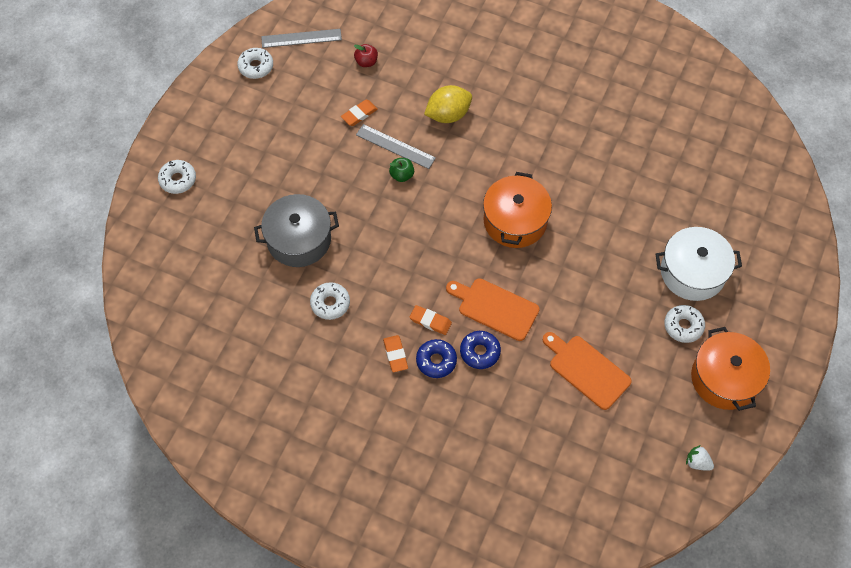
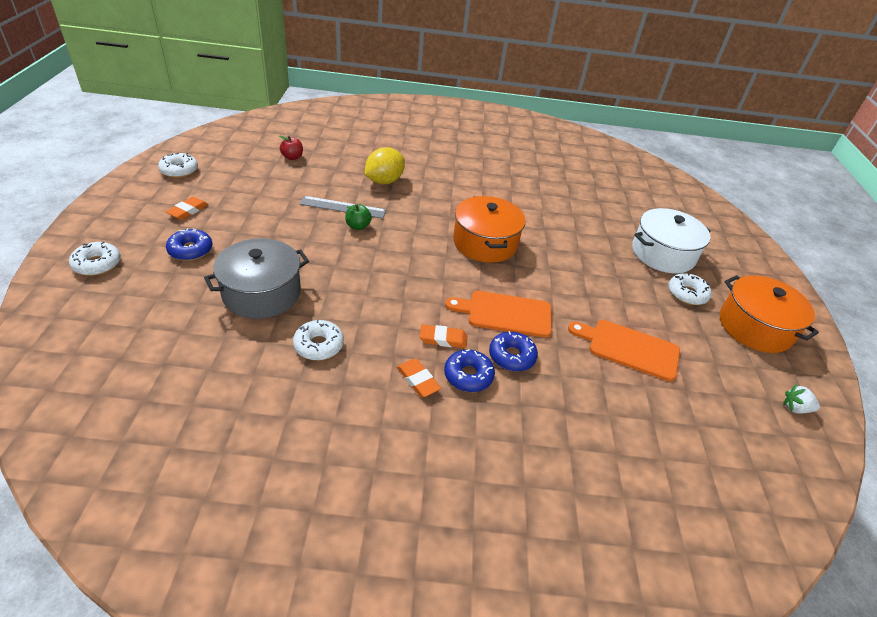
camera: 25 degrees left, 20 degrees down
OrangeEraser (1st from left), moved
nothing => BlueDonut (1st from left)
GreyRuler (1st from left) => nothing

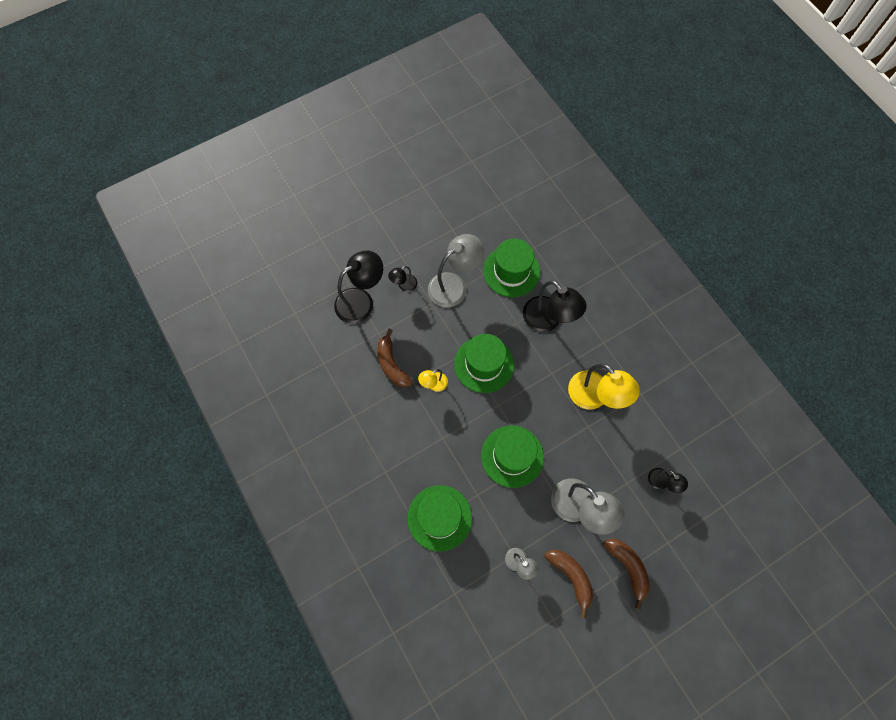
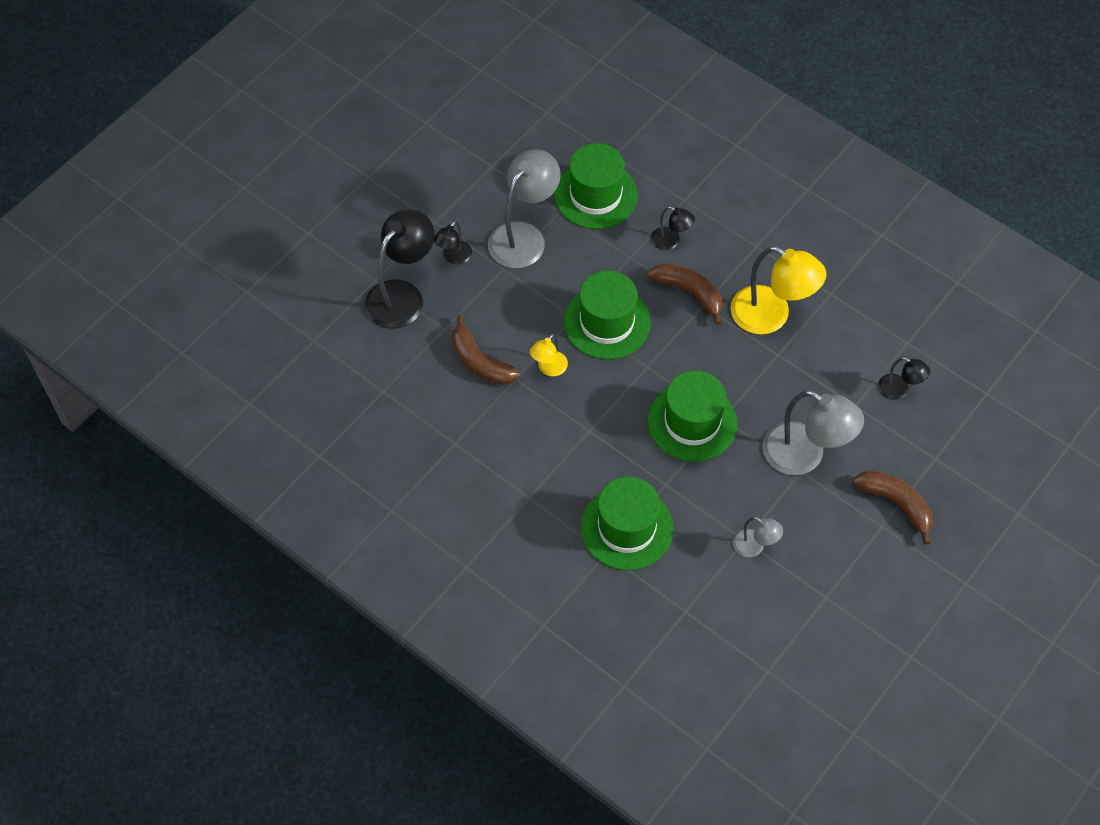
camera: 20 degrees left, 10 degrees down
BrownBanana (2nd from left), moved
BlackLamp (3rd from left), x0.50

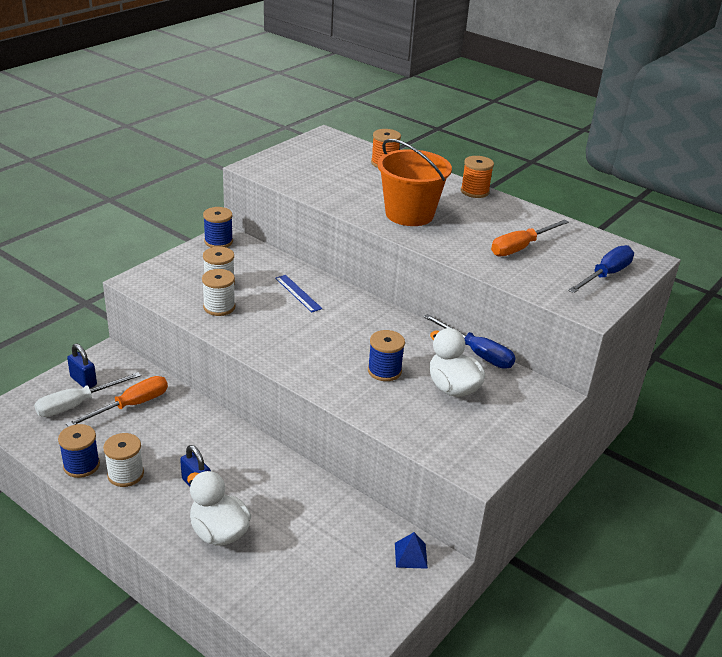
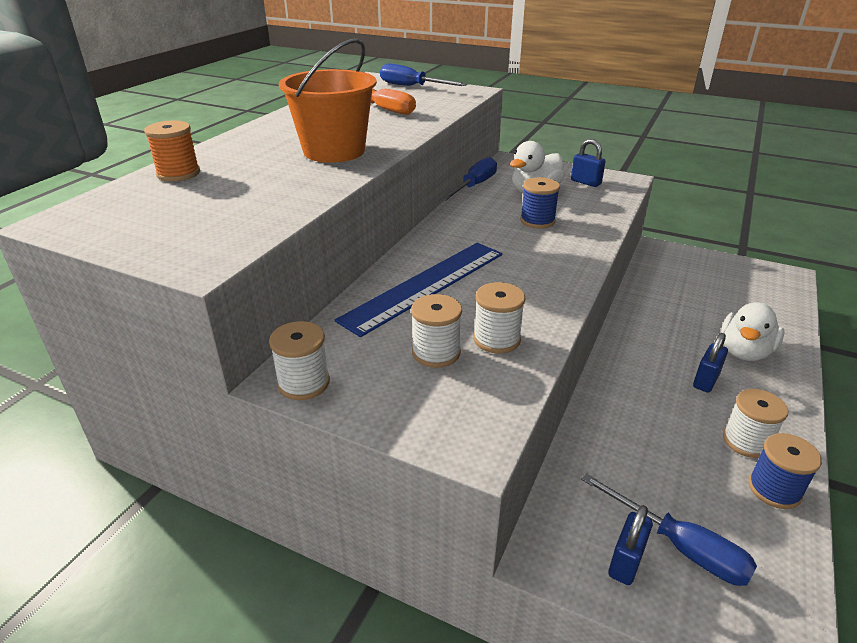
camera: 100 degrees left, 0 degrees up
BlueSpool (2nd from left) => WhiteSpool (1st from left)
BlueRuler, x2.14
nothing => BluePadlock (1st from left)
WhiteScrewdriver => BlueScrewdriver (3rd from left)
OrangeScrewdriver (1st from left) => nothing
BluePyramid => nothing
OrangeSpool (2nd from left) => nothing

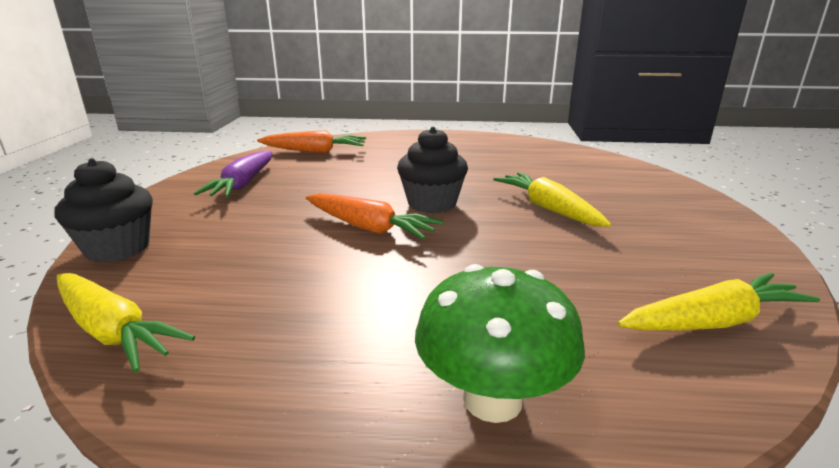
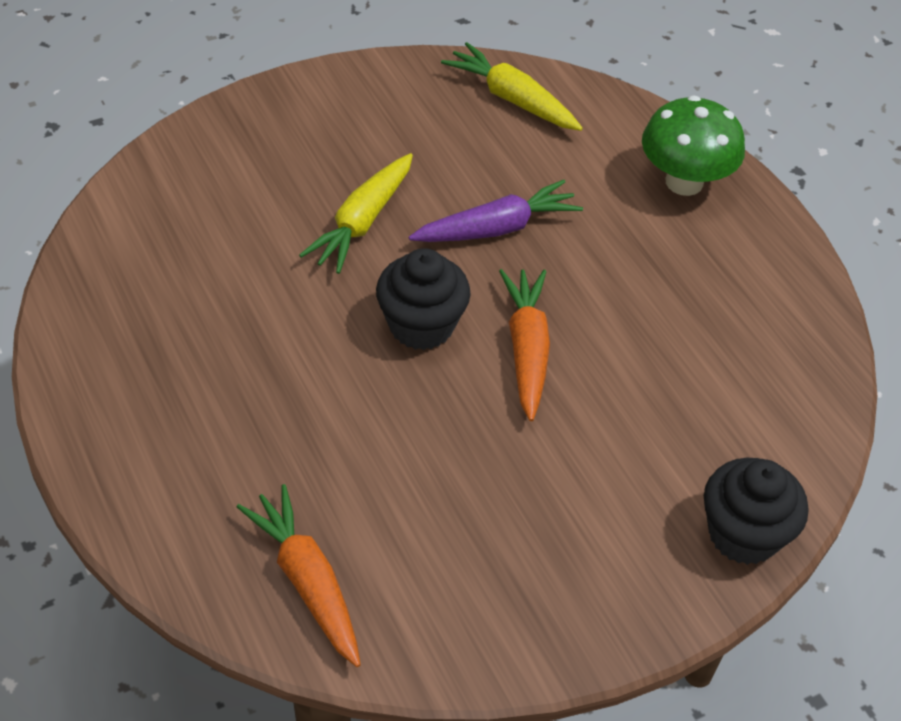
camera: 125 degrees left, 25 degrees up
PurpleCarrot, moved
YellowCarrot (1st from left) => nothing

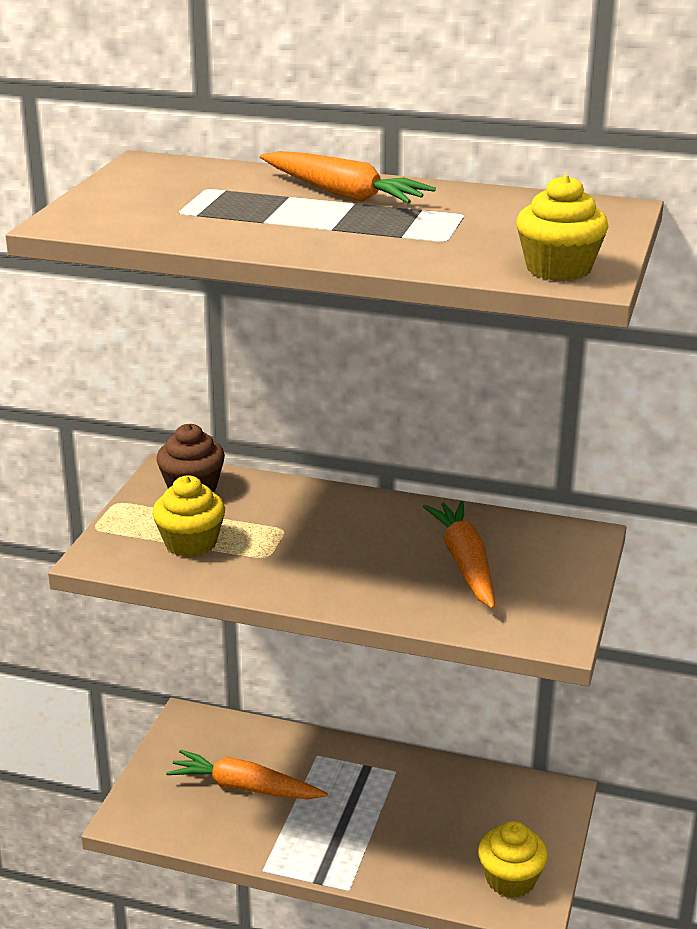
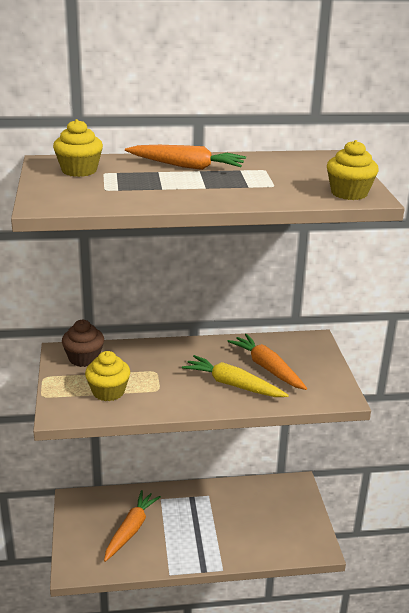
camera: 25 degrees left, 0 degrees up
YellowCupcake (2nd from left in the first image) => YellowCupcake (1st from left), moved
OrangeCarrot (1st from left), 120 degrees clockwise
nothing => YellowCarrot

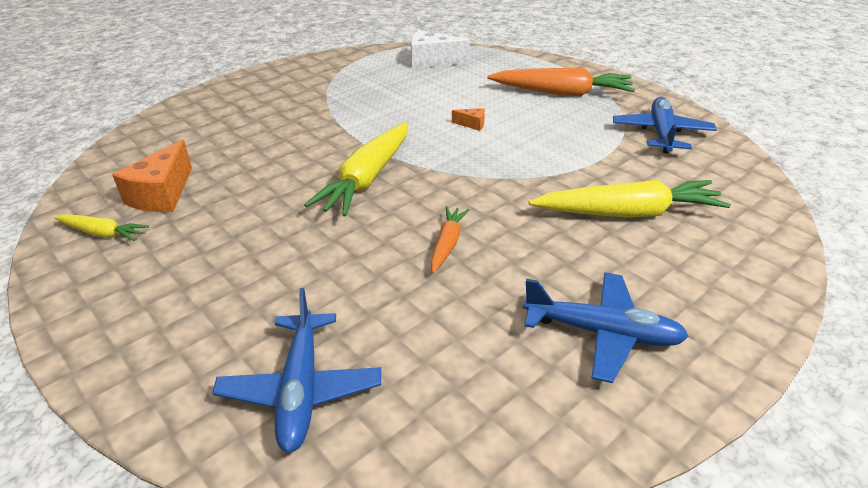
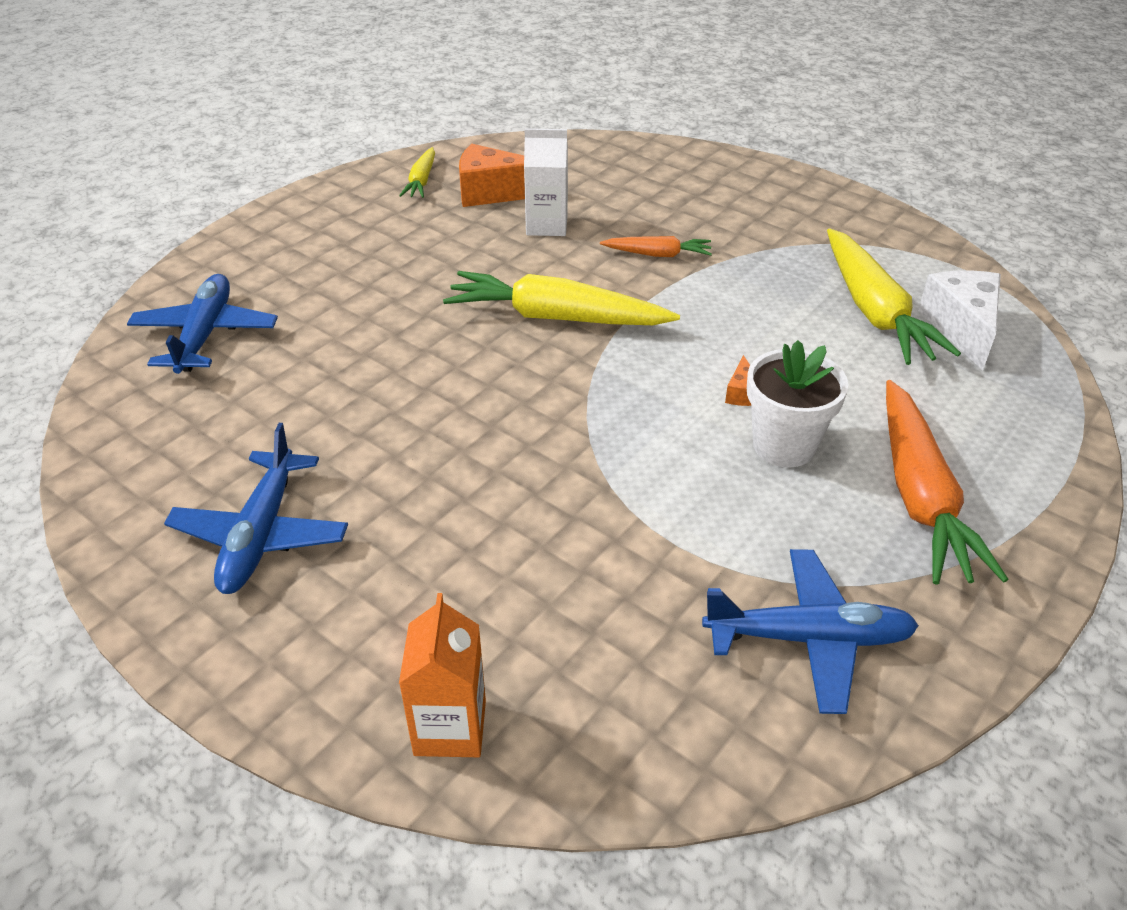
camera: 80 degrees right, 5 degrees up
BluePlane (1st from left), 105 degrees clockwise
nothing => OrangeCarton
nothing => WhiteCarton
OrangeCarrot (1st from left), moved
nothing => WhiteFlowerPot
YellowCarrot (3rd from left), moved

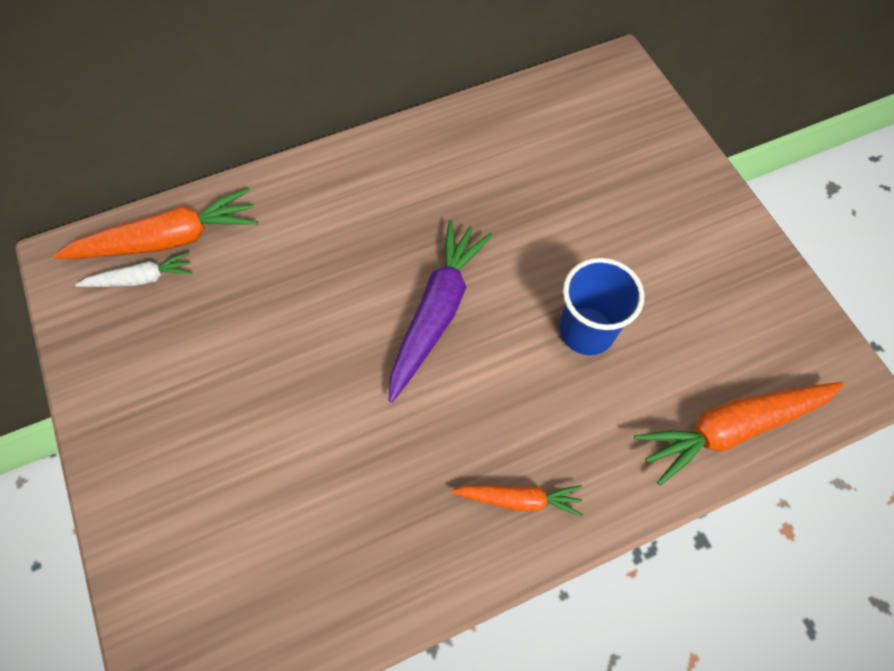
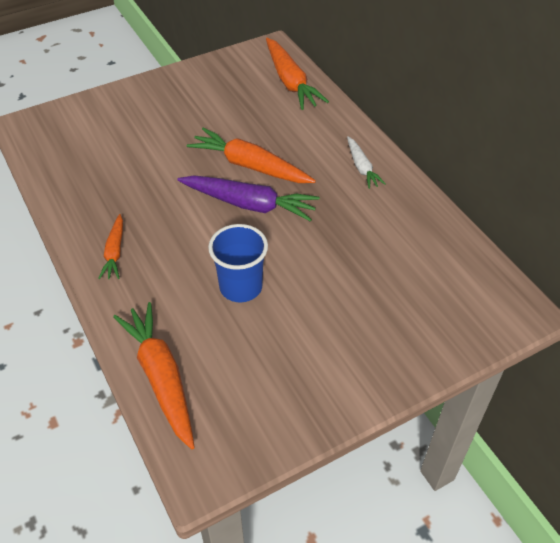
camera: 85 degrees right, 15 degrees down
nothing => OrangeCarrot (3rd from left)
WhiteCarrot, moved

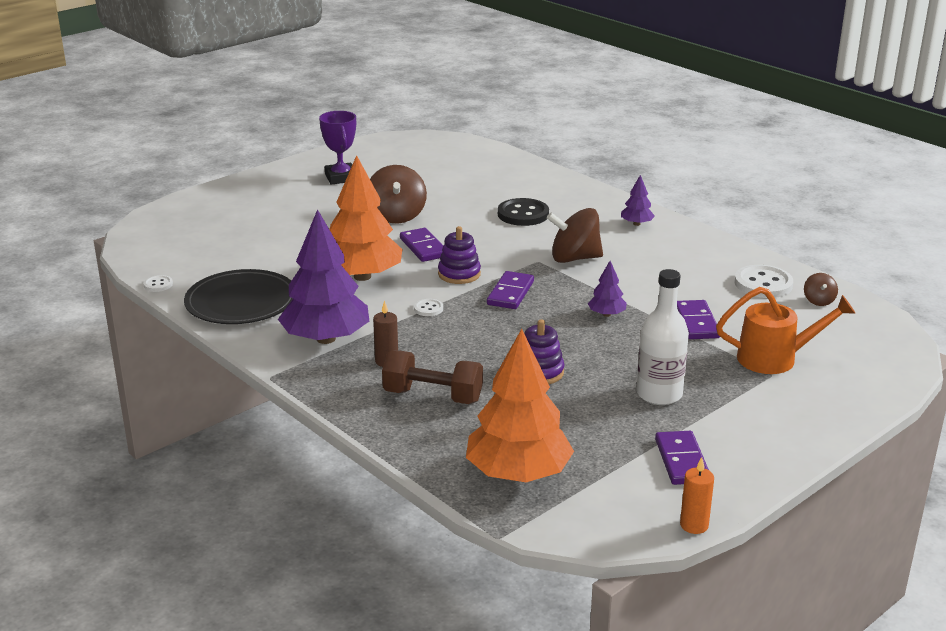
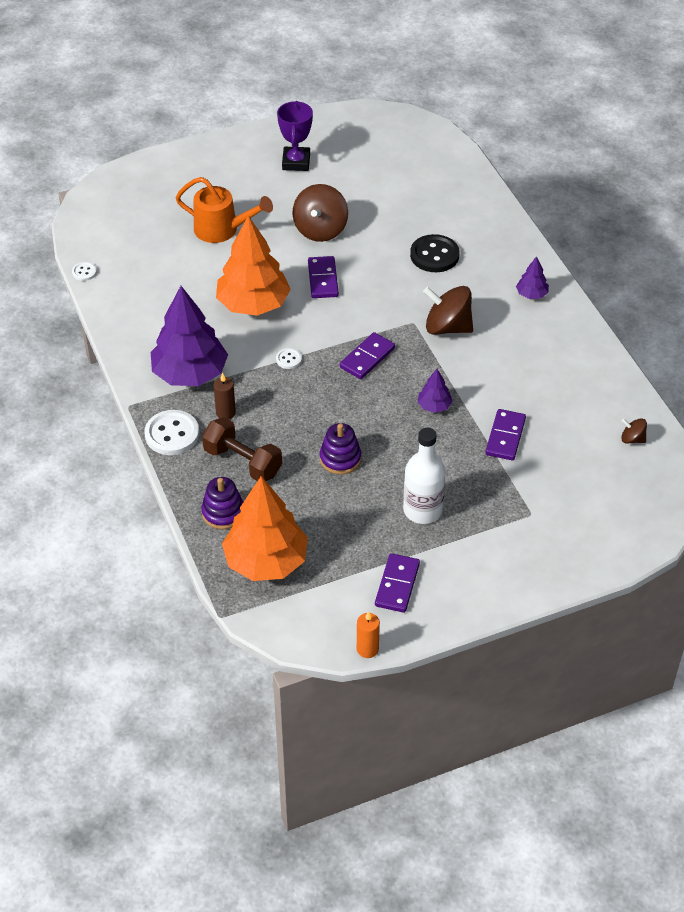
camera: 20 degrees right, 20 degrees up
WhiteButton (3rd from left in the first image) => WhiteButton (2nd from left), moved
OrangeWateringCan, moved
PurpleStackingToy (1st from left), moved
BrownSpinningTop (3rd from left), 90 degrees clockwise
BlackPlate => nothing

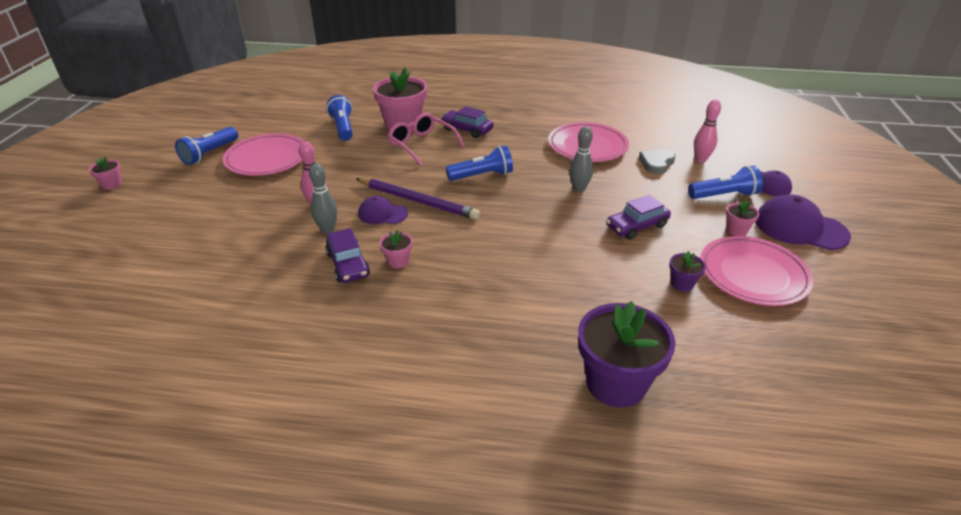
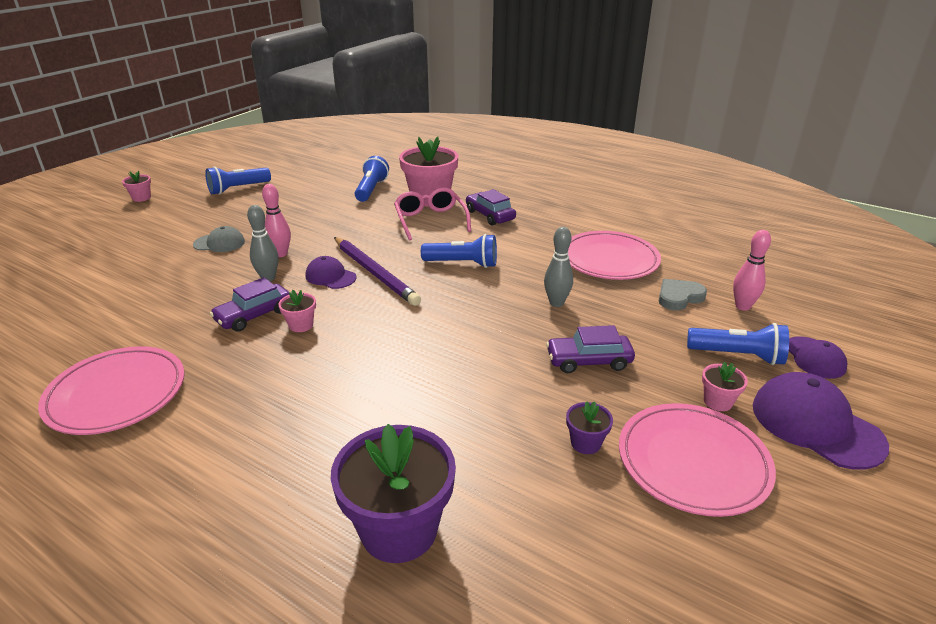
camera: 25 degrees right, 5 degrees down
PinkPlate (1st from left), moved
nothing => GreyCap
PurpleCar (1st from left), 45 degrees clockwise

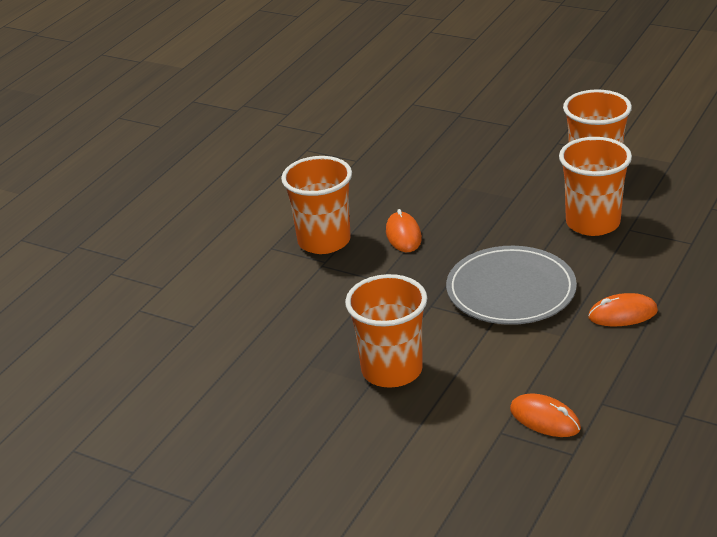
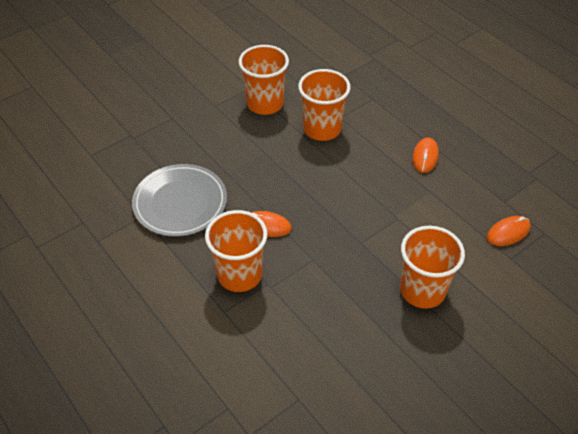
camera: 70 degrees left, 15 degrees up
GreyPlate, moved

